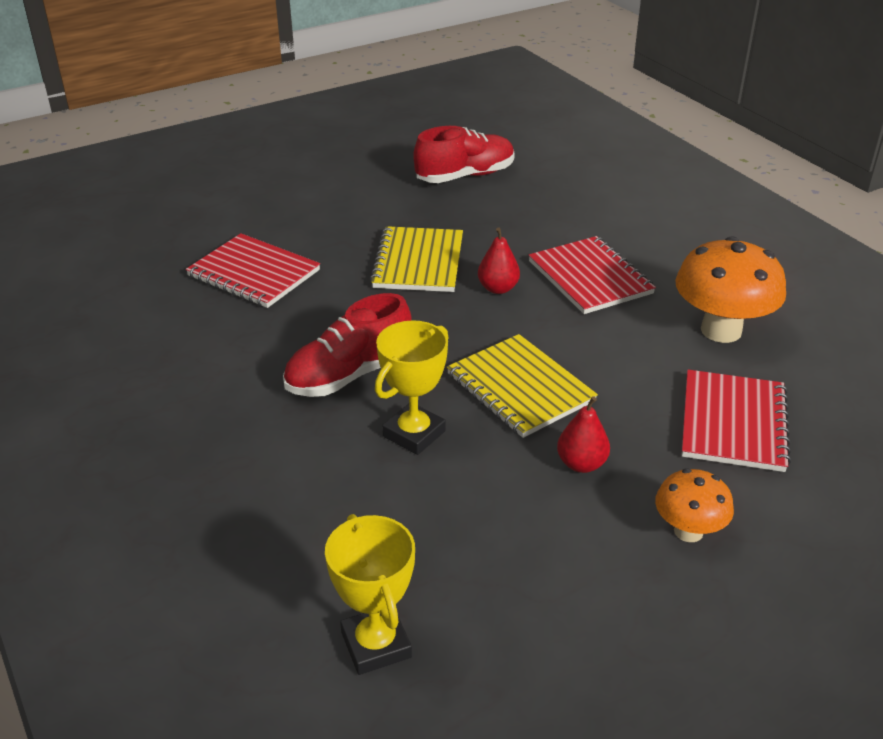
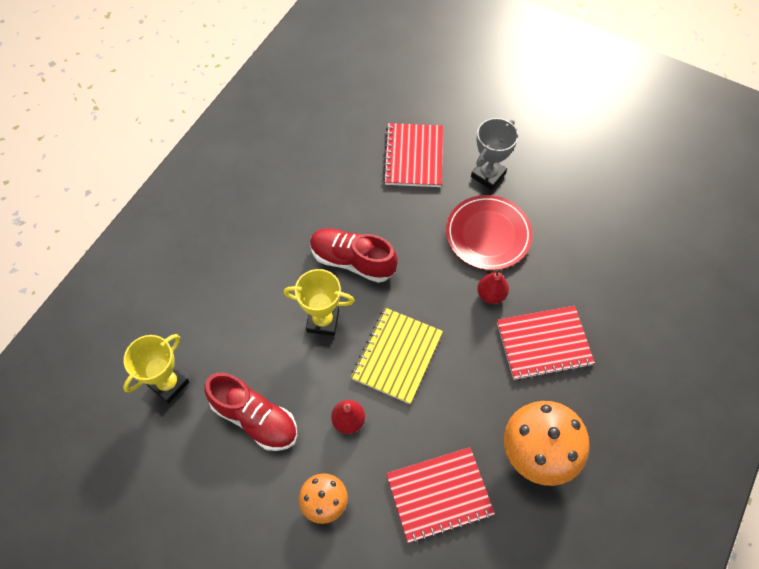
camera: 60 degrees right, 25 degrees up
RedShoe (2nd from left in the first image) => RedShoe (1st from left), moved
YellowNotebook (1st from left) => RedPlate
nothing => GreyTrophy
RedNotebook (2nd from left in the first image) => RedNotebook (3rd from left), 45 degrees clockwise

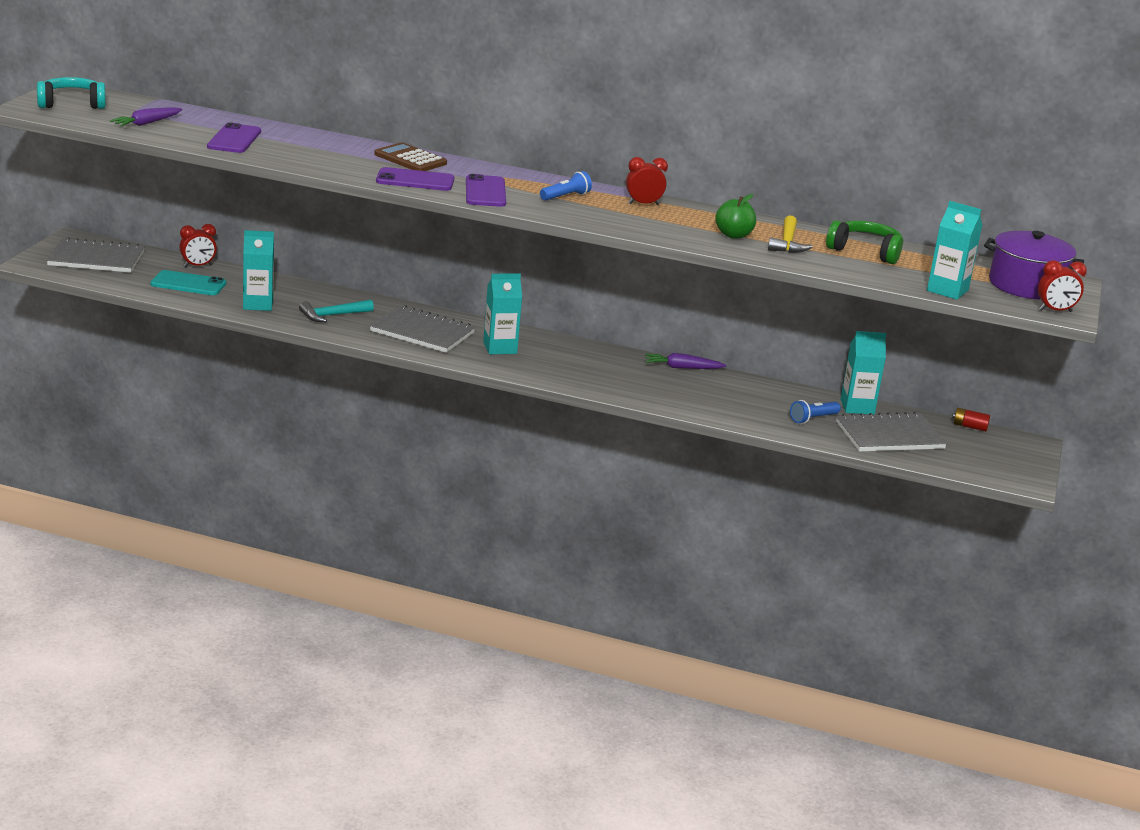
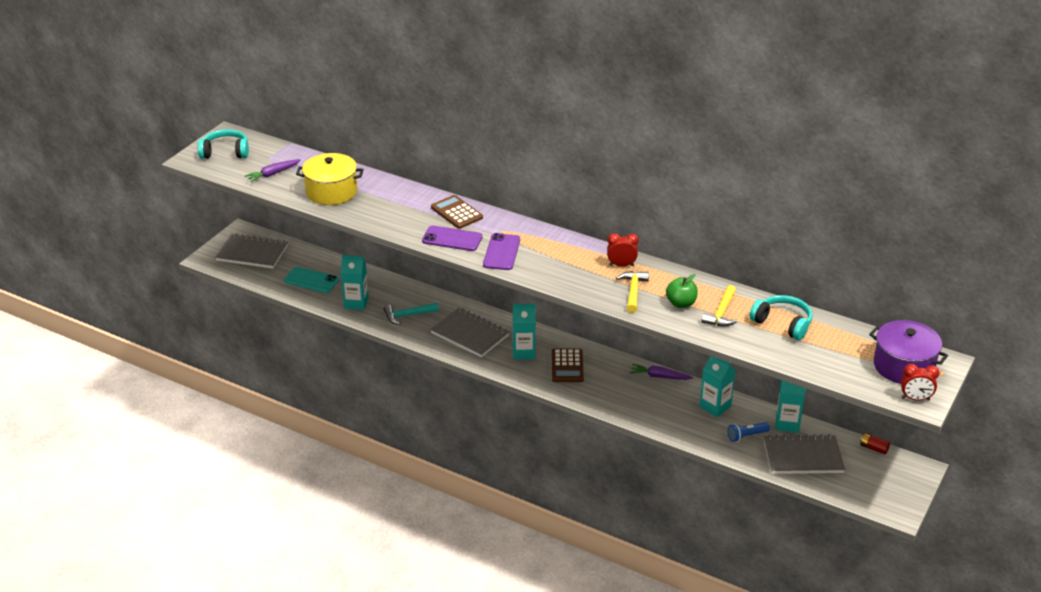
camera: 15 degrees right, 10 degrees up
PurplePhone (1st from left) => YellowPot
nothing => BrownCalculator (2nd from left)
nothing => YellowHammer (1st from left)
TurquoiseCarton (4th from left in the first image) => TurquoiseCarton (3rd from left), moved
GreenHeadphones => TurquoiseHeadphones (2nd from left)
RedClock (1st from left) => nothing
BlueFlashlight (1st from left) => nothing

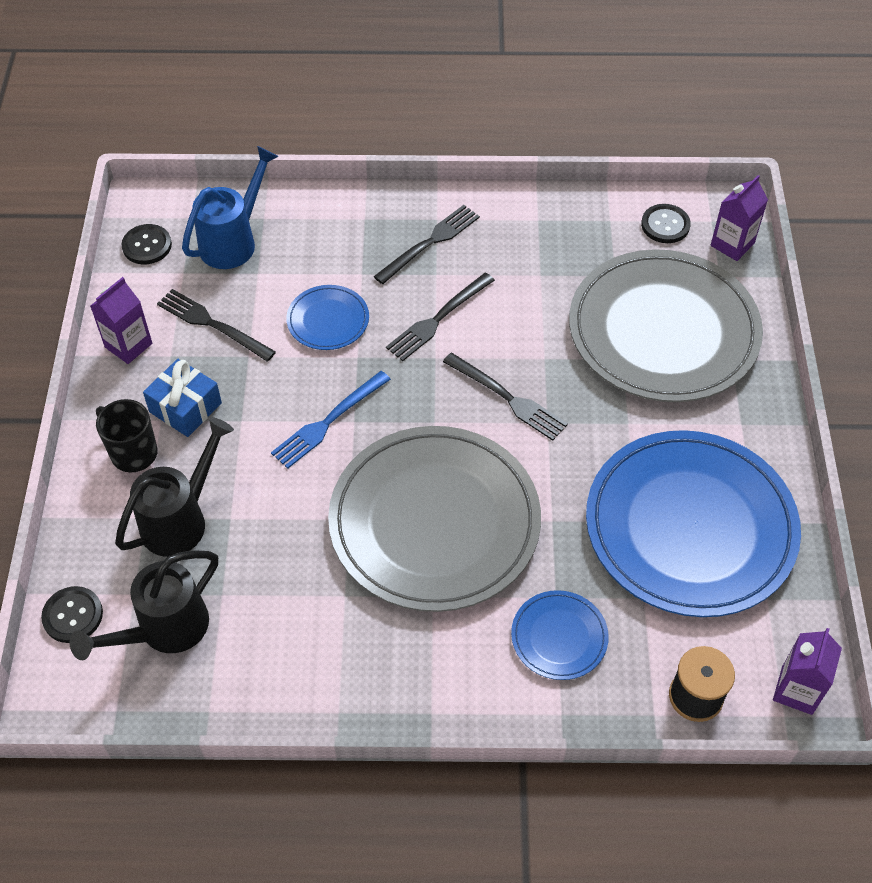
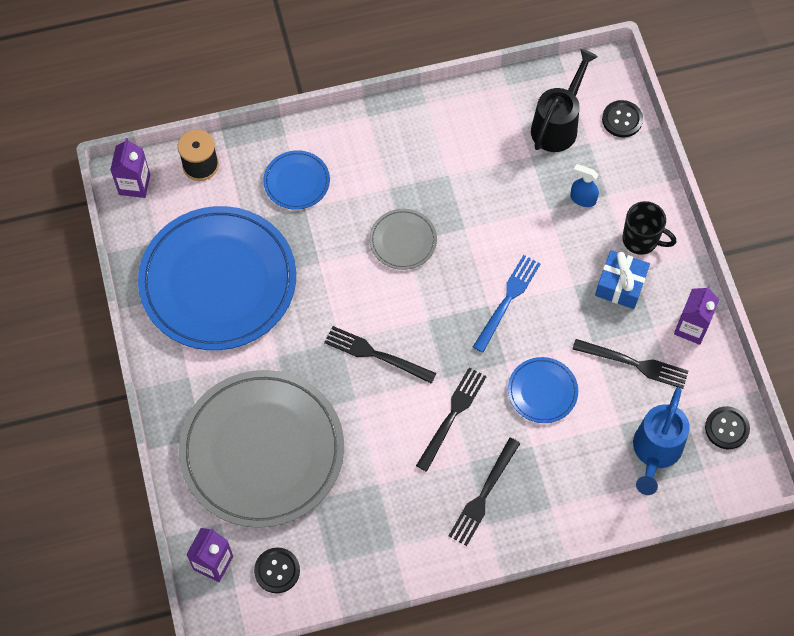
camera: 165 degrees right, 10 degrees up
GreyPlate (1st from left in the first image) => GreyPlate (2nd from left), x0.43
BlackWateringCan (2nd from left) => BlueSprayBottle

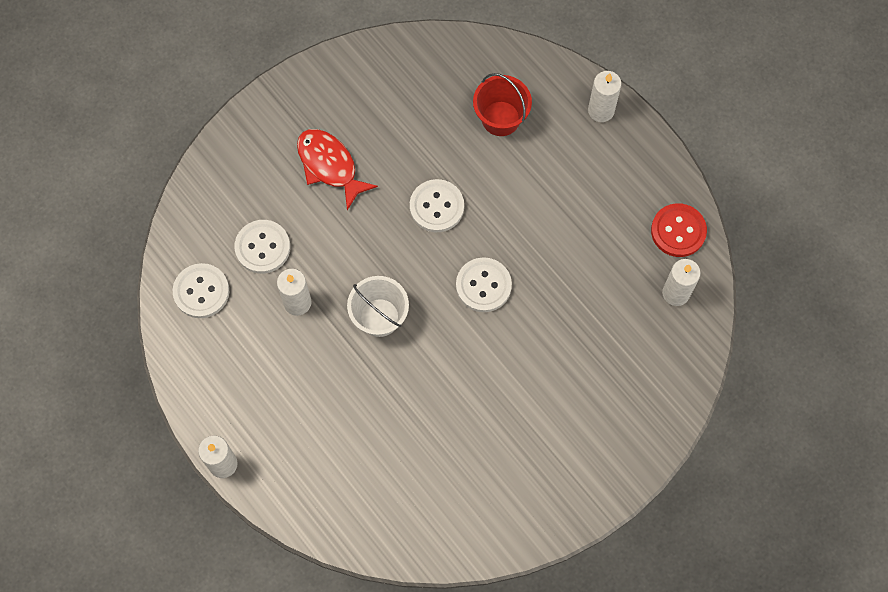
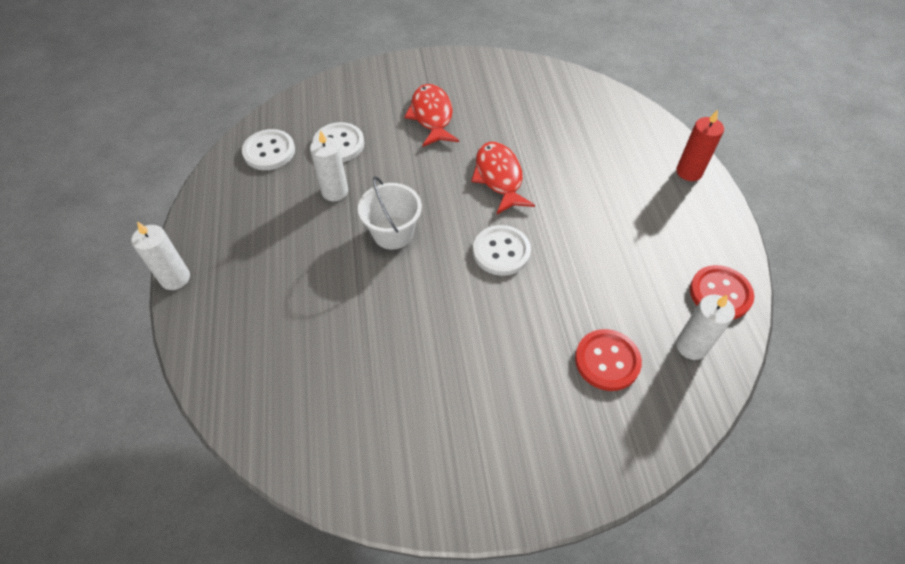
camera: 30 degrees right, 15 degrees down
WhiteButton (3rd from left) => RedFish (2nd from left)
nothing => RedButton (1st from left)
WhiteCandle (3rd from left) => RedCandle
RedBucket => nothing

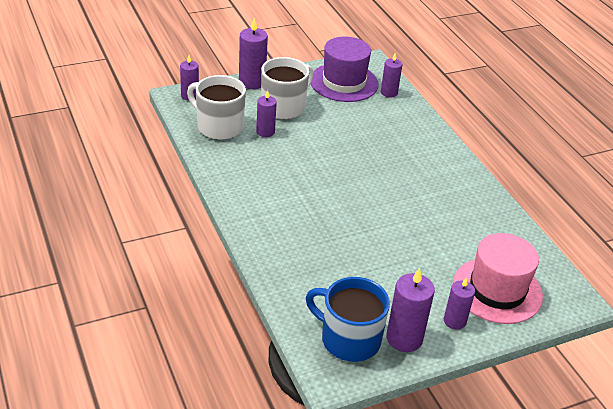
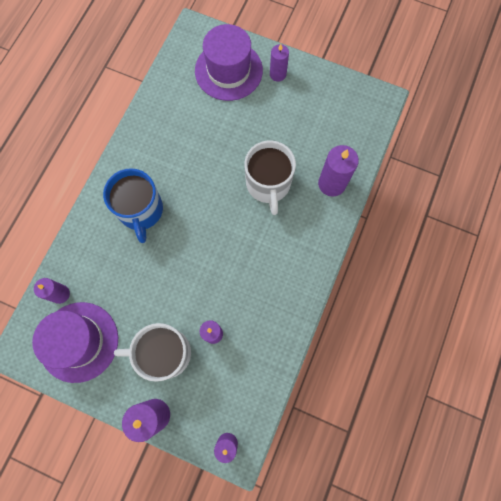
camera: 130 degrees left, 35 degrees up
BlueMug, moved
PinkHat => PurpleHat (2nd from left)
WhiteMug (1st from left in the first image) => WhiteMug (2nd from left), moved
PurpleCandle (5th from left in the first image) => PurpleCandle (6th from left), moved

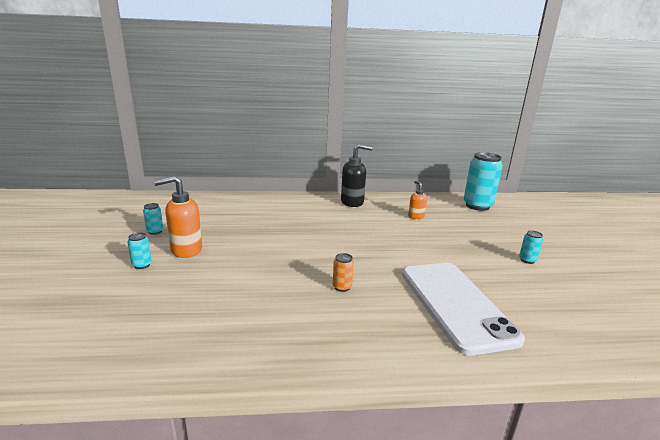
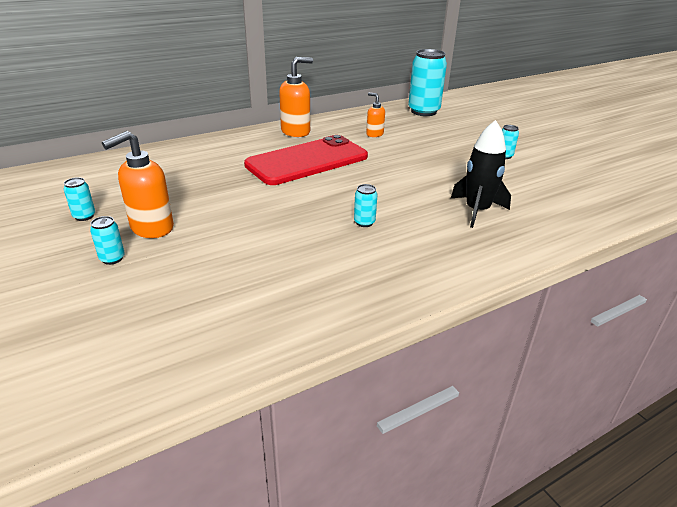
camera: 25 degrees left, 10 degrees up
nothing => RedPhone
BlackSoapDispenser => OrangeSoapDispenser (2nd from left)
OrangeCan => TurquoiseCan (3rd from left)
WhitePhone => BlackRocket

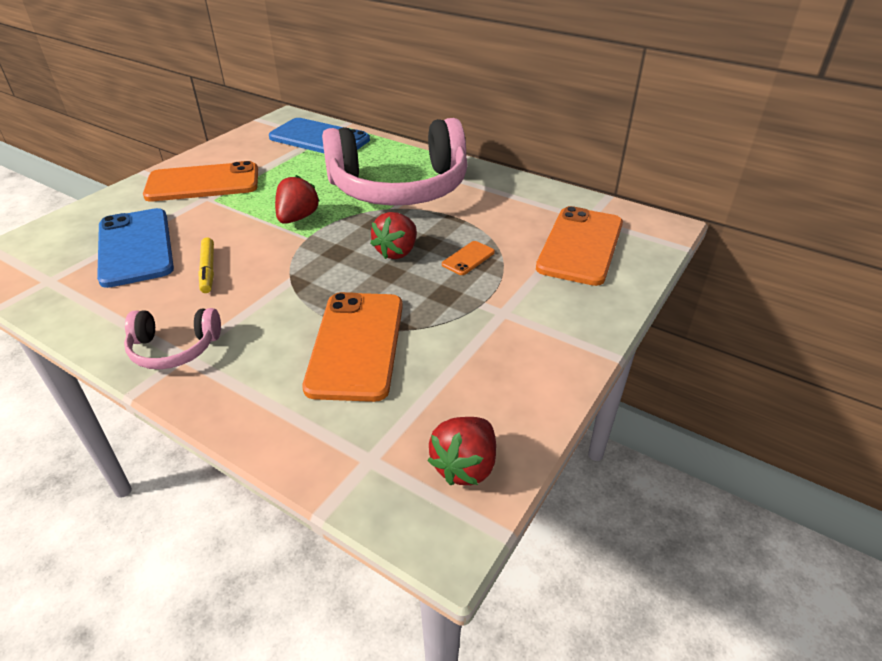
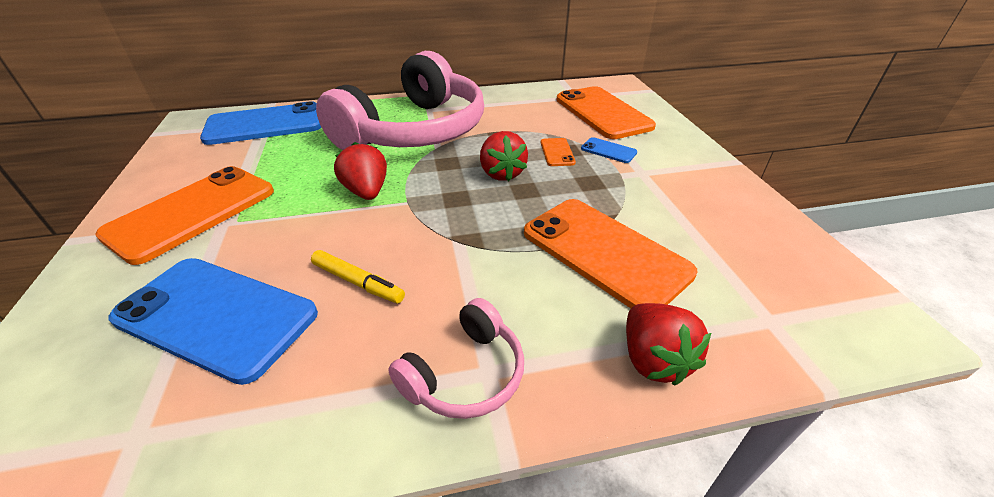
camera: 45 degrees left, 0 degrees up
nothing => BluePhone (3rd from left)
RedStrawberry (3rd from left), moved

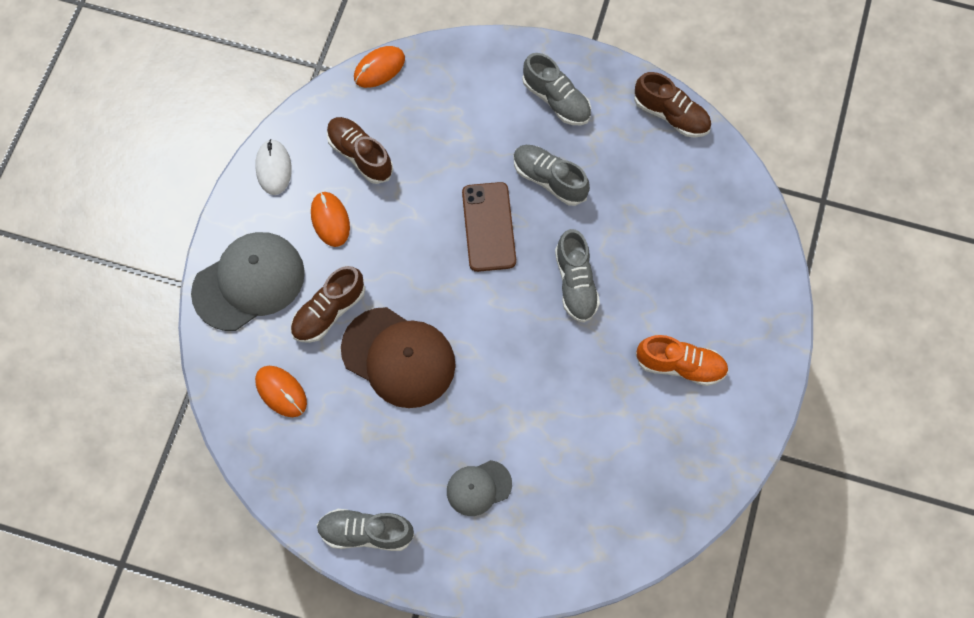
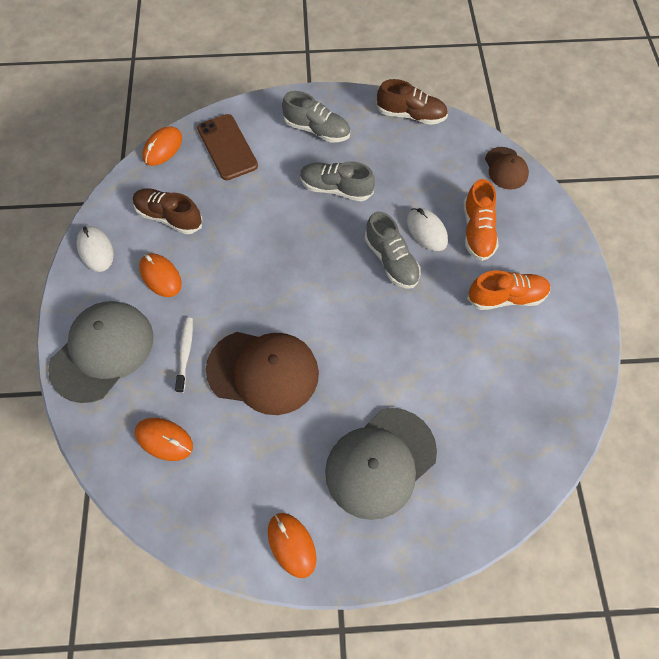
camera: 20 degrees left, 5 degrees down
BrownShoe (1st from left) => WhiteToothbrush
BrownPhone, moved
GreyShoe (1st from left) => OrangeMouse (4th from left)
GreyCap (2nd from left), x1.85
nothing => WhiteMouse (2nd from left)
nothing => OrangeShoe (1st from left)
nothing => BrownCap (2nd from left)

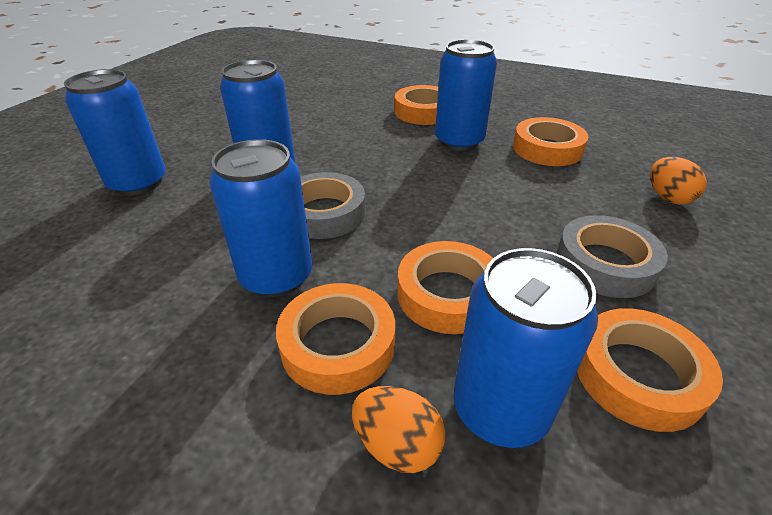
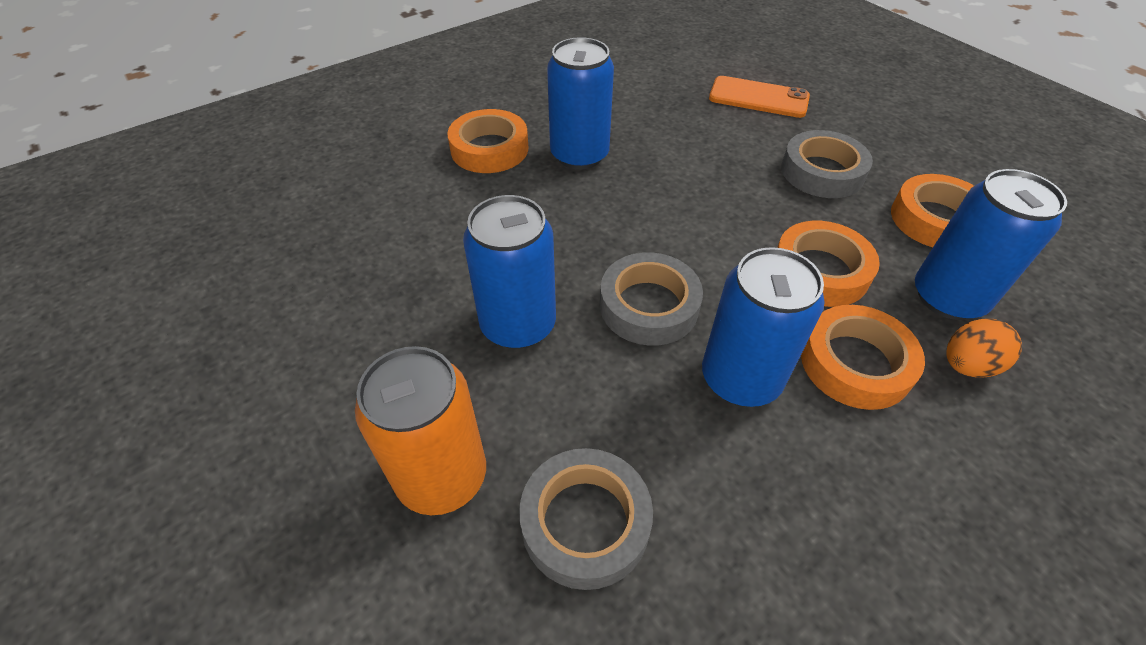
camera: 60 degrees left, 10 degrees up
BlueCan (1st from left) => OrangeCan
nothing => GreyTape (1st from left)
OrangeEgg (2nd from left) => OrangePhone
OrangeTape (4th from left) => nothing

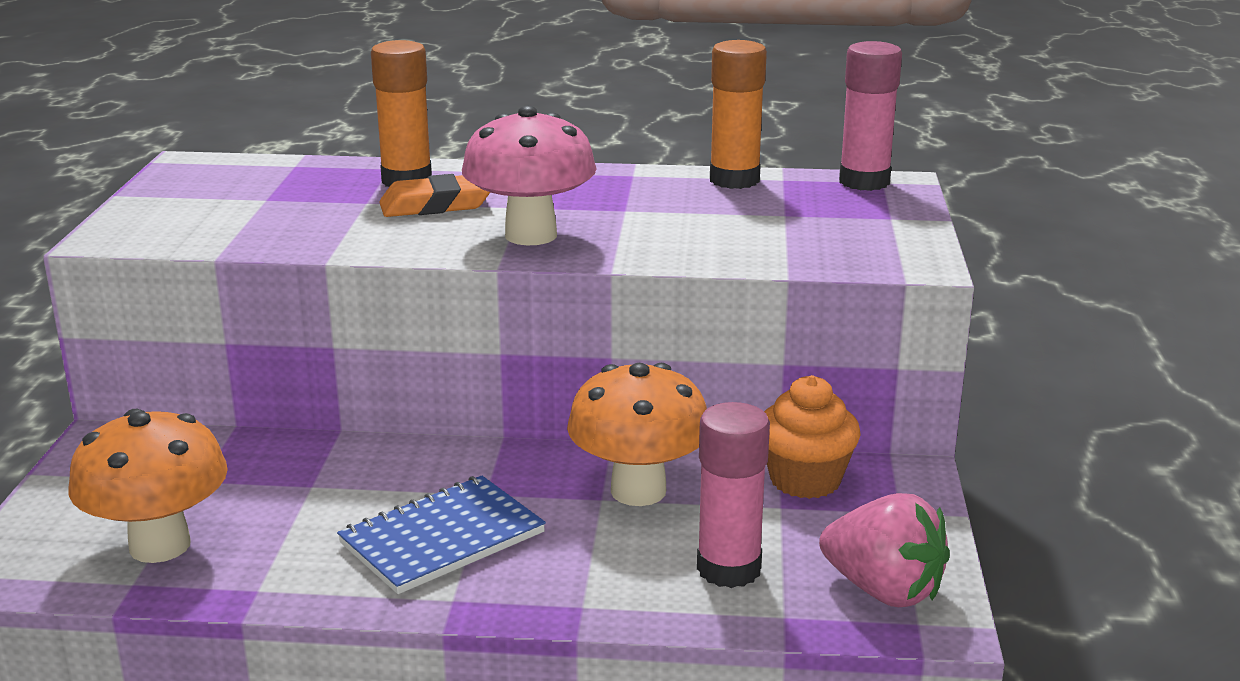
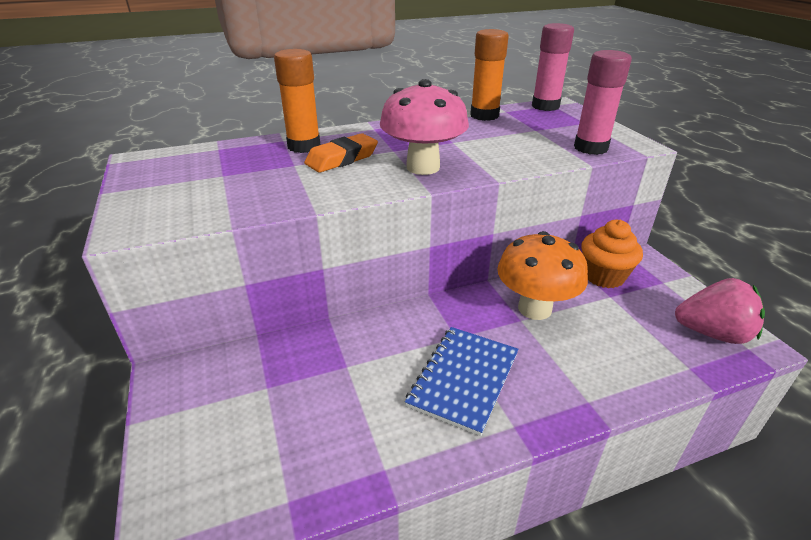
camera: 25 degrees left, 10 degrees up
PinkGlueStick (1st from left in the first image) => PinkGlueStick (2nd from left), moved
OrangeMushroom (1st from left) => nothing

